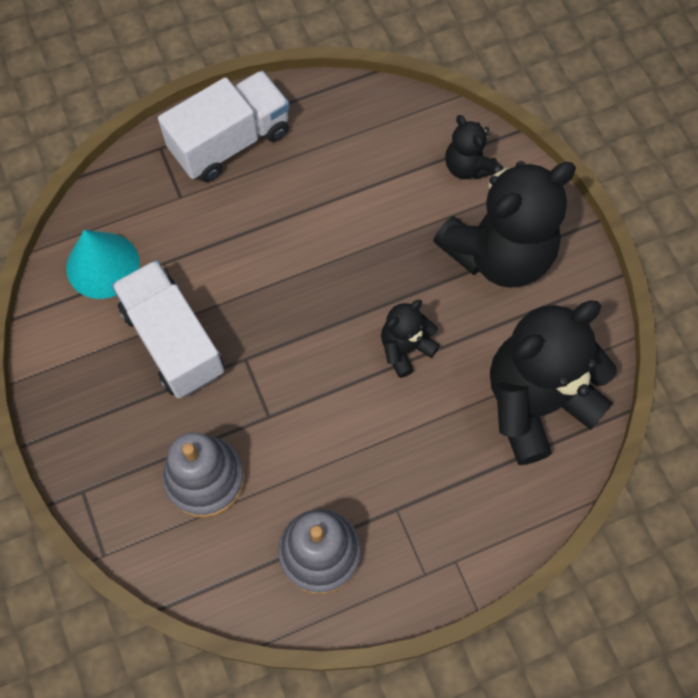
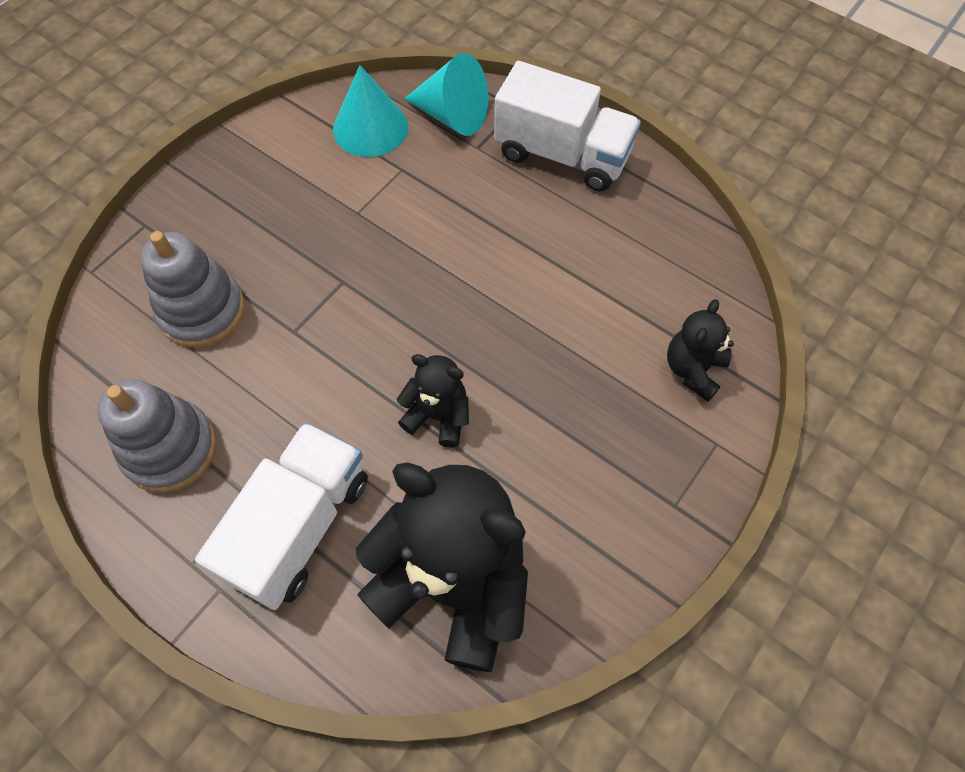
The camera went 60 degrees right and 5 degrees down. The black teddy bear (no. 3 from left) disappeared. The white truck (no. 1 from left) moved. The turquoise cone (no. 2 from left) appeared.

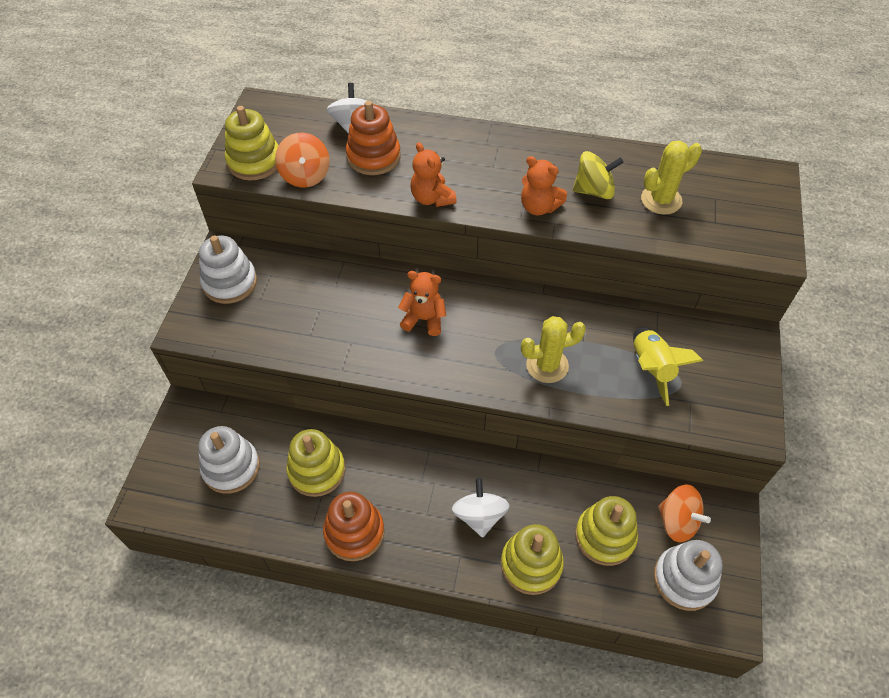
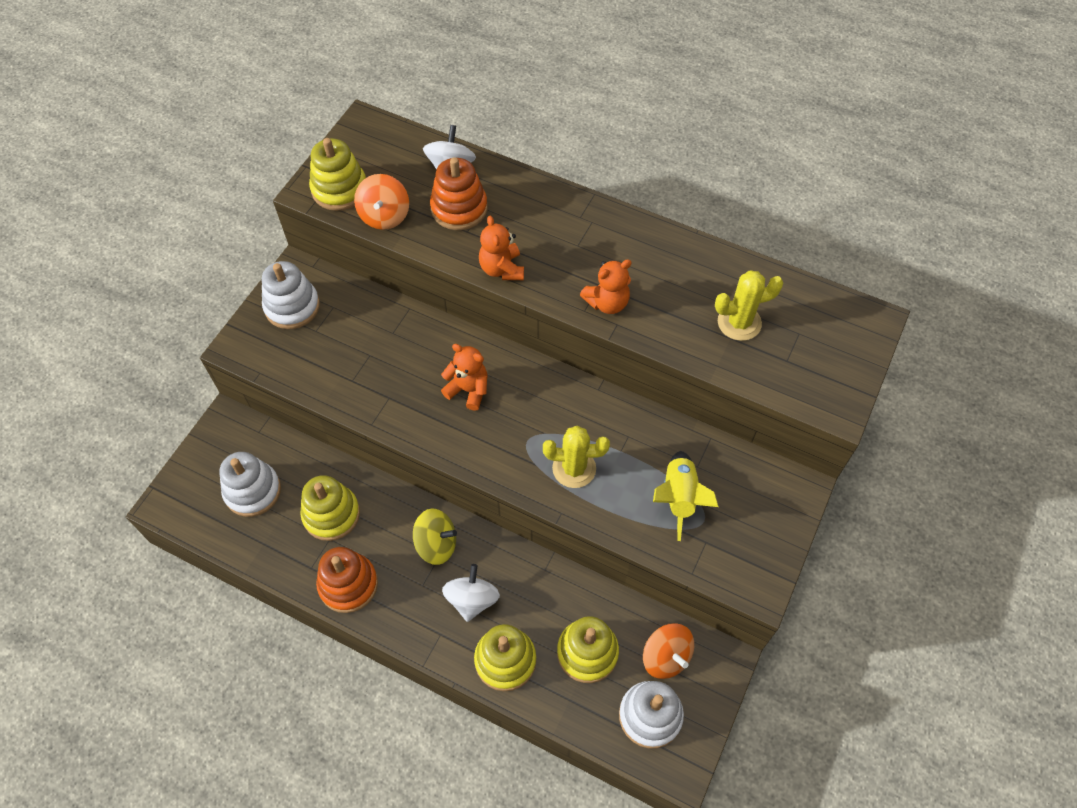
The camera went 15 degrees right and 5 degrees up. The yellow spinning top moved. The orange teddy bear (no. 3 from left) turned 75 degrees counterclockwise.

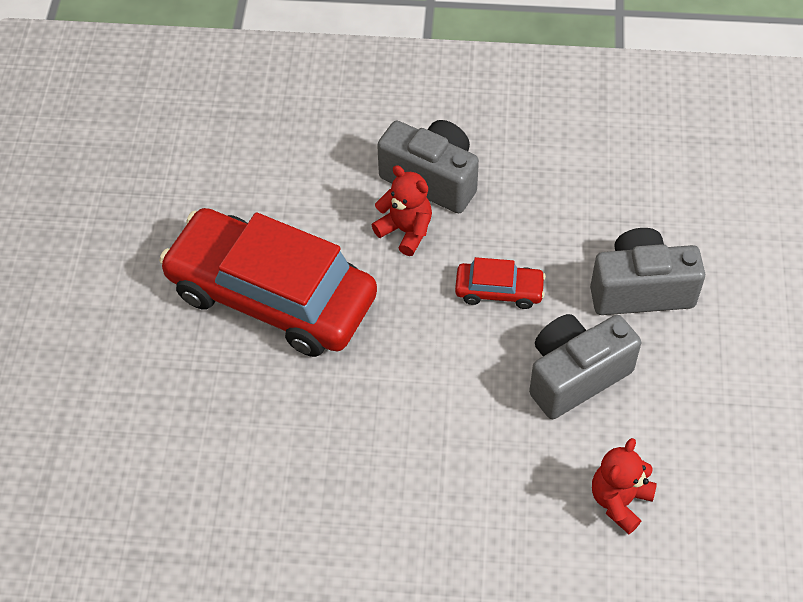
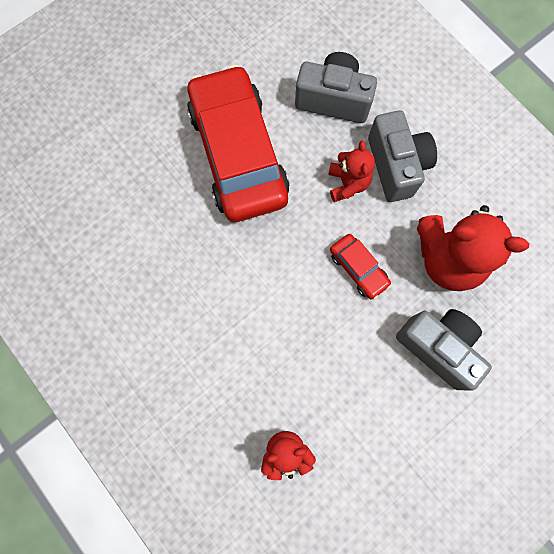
The camera went 45 degrees right and 20 degrees up. The grey camera (no. 2 from left in the first image) moved. The red teddy bear (no. 3 from left) appeared.

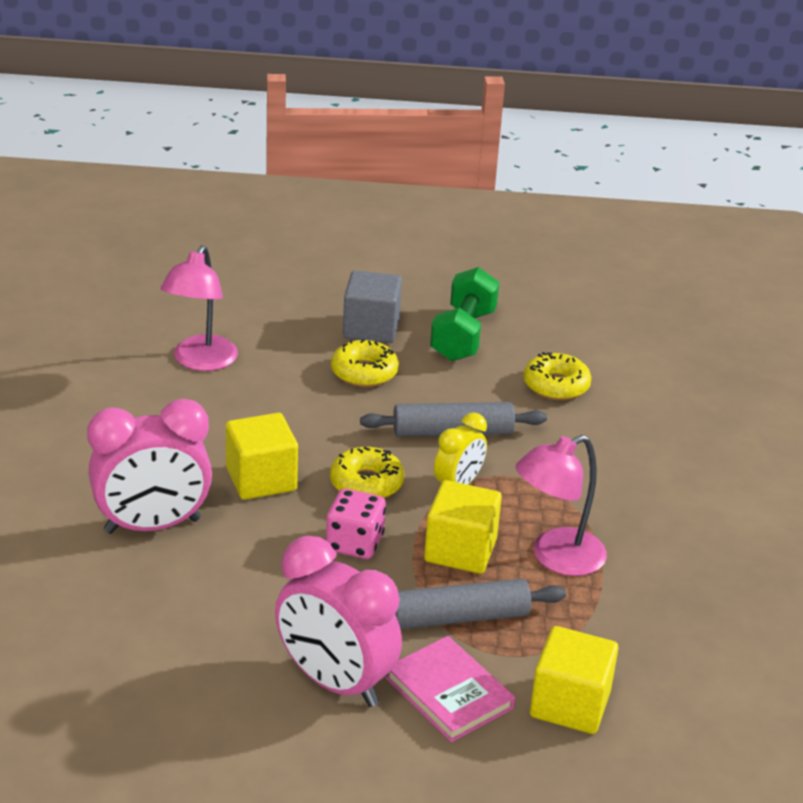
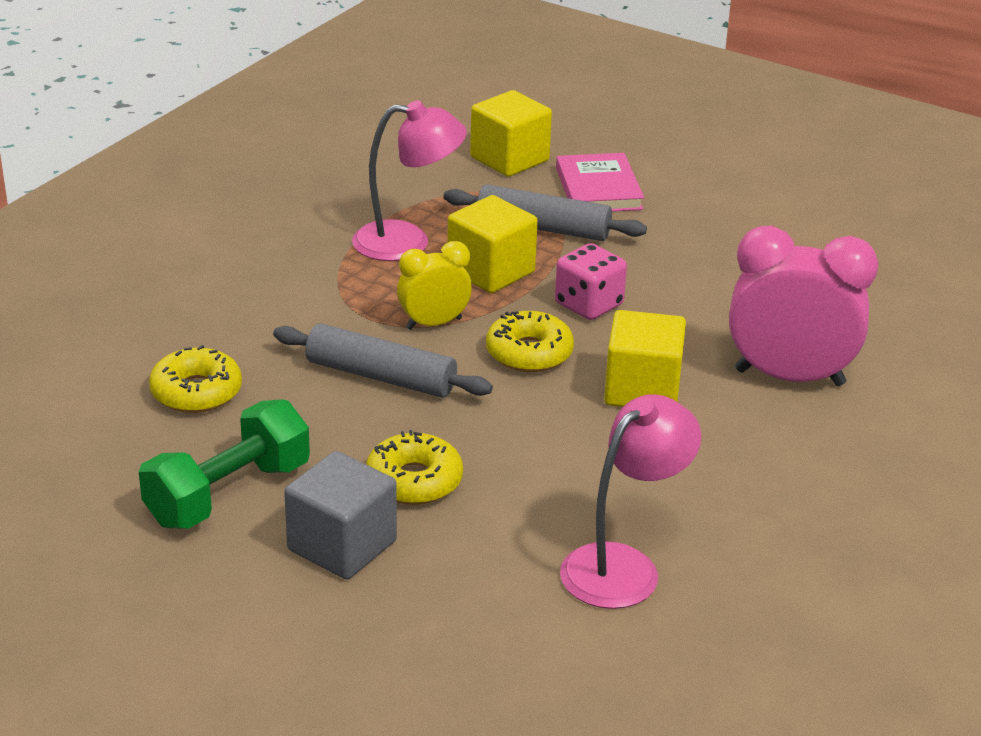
The camera went 150 degrees left and 0 degrees up. The pink clock (no. 2 from left) disappeared.

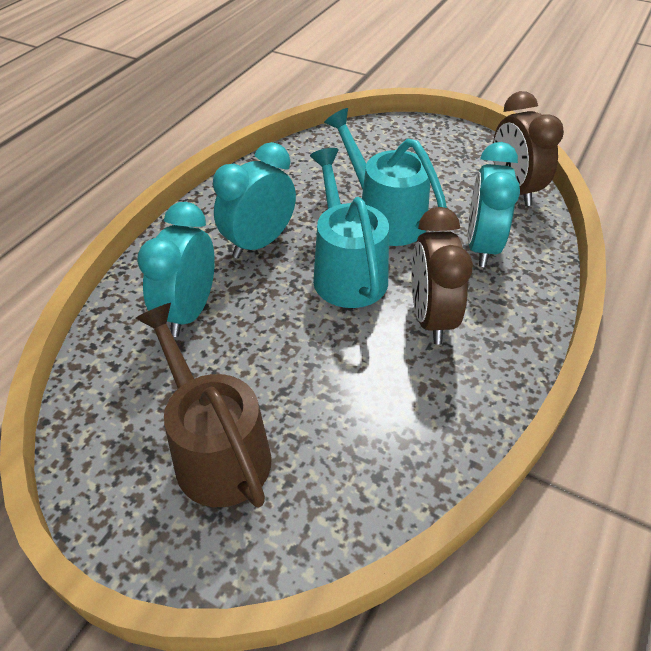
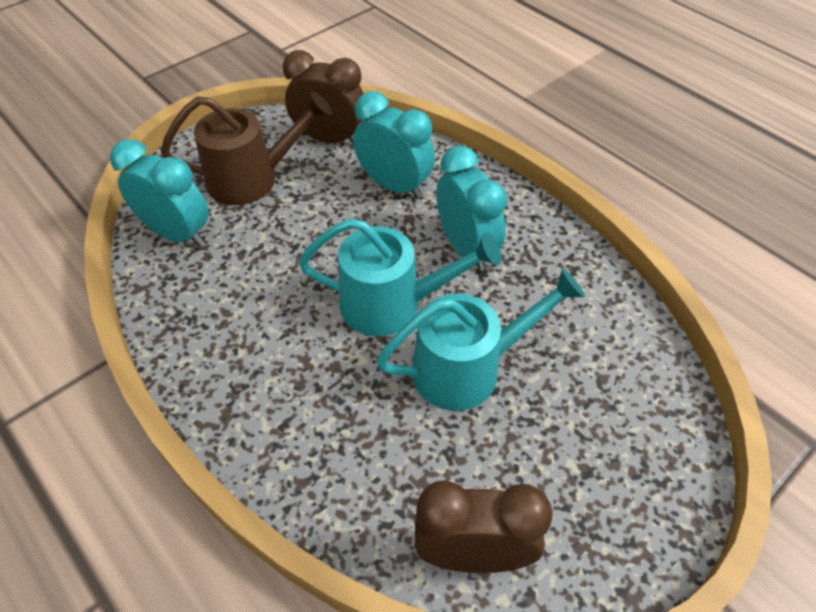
The camera went 110 degrees right and 5 degrees up. The turquoise clock (no. 3 from left in the first image) moved. The brown clock (no. 1 from left) moved.

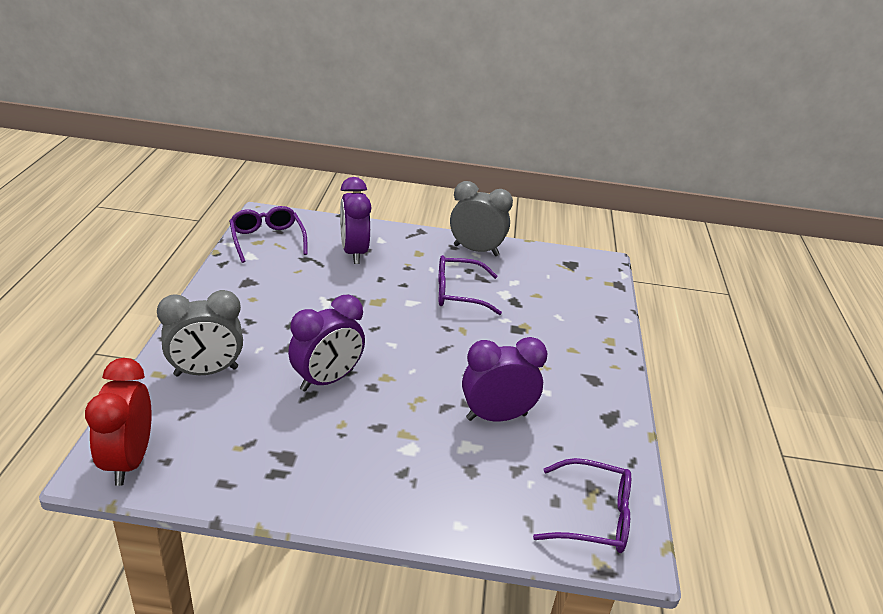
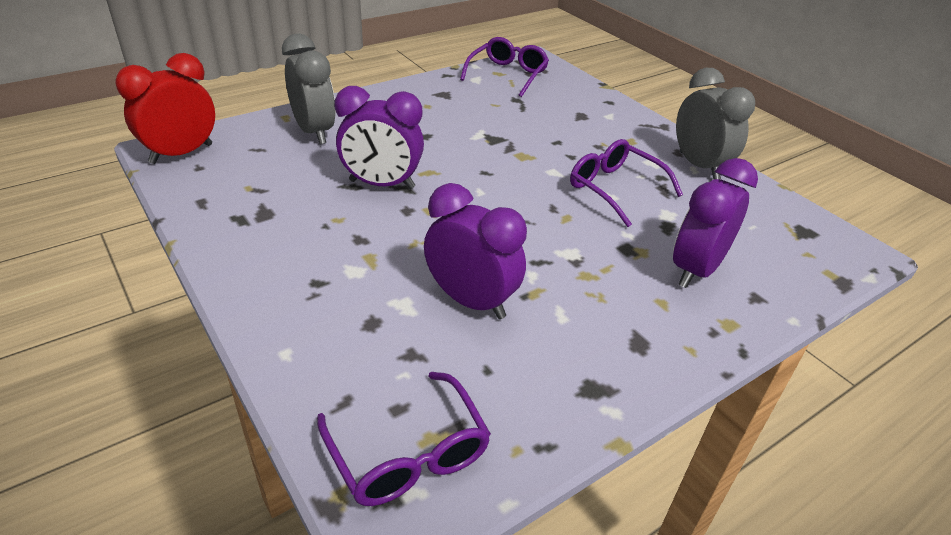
The camera went 50 degrees right and 5 degrees up. The purple clock (no. 2 from left in the first image) moved. The grey clock (no. 1 from left) turned 150 degrees counterclockwise.

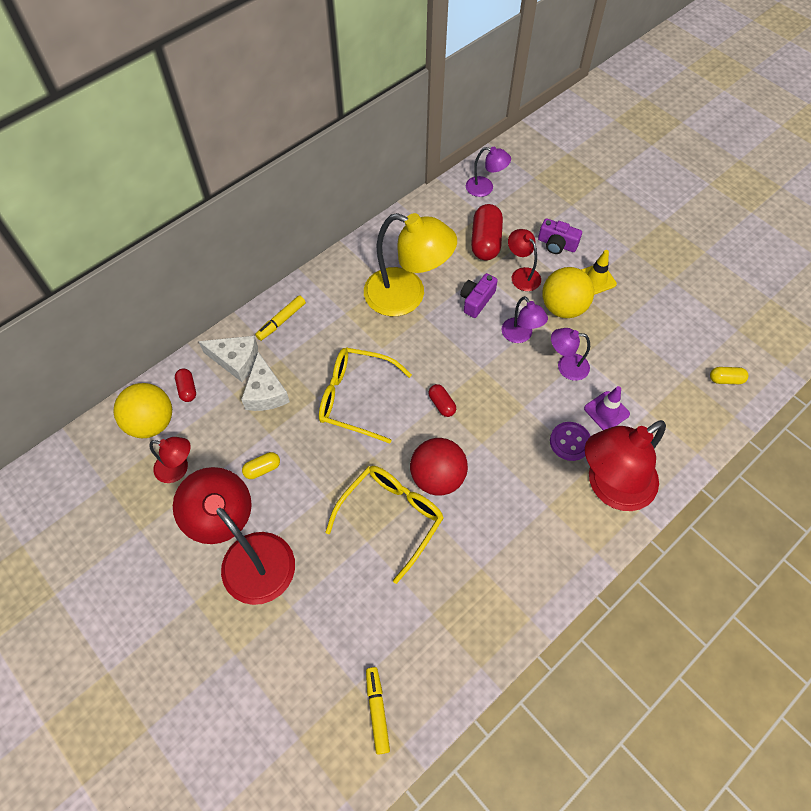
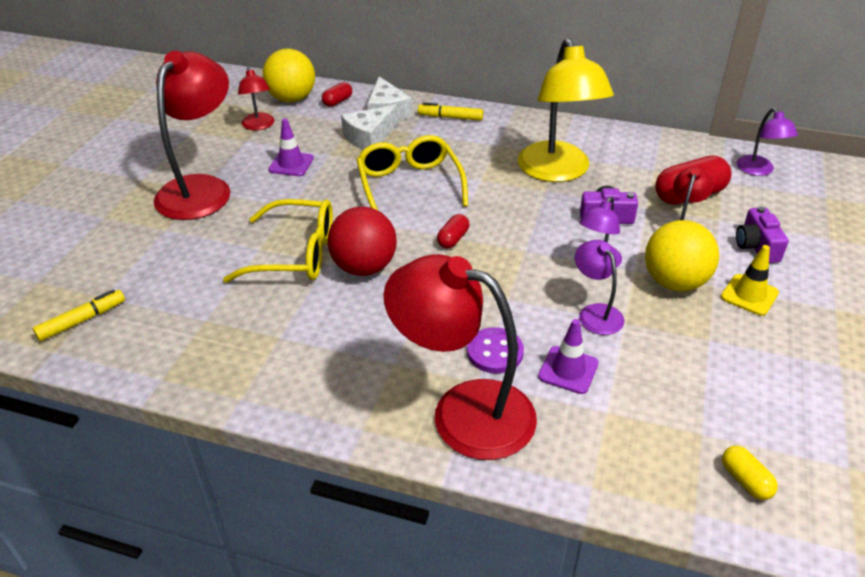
The camera went 60 degrees right and 20 degrees down. The yellow capsule (no. 1 from left) was replaced by the purple traffic cone (no. 1 from left).

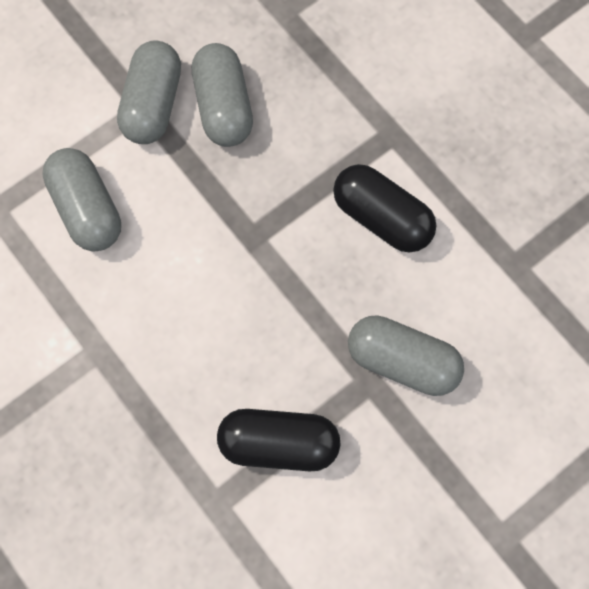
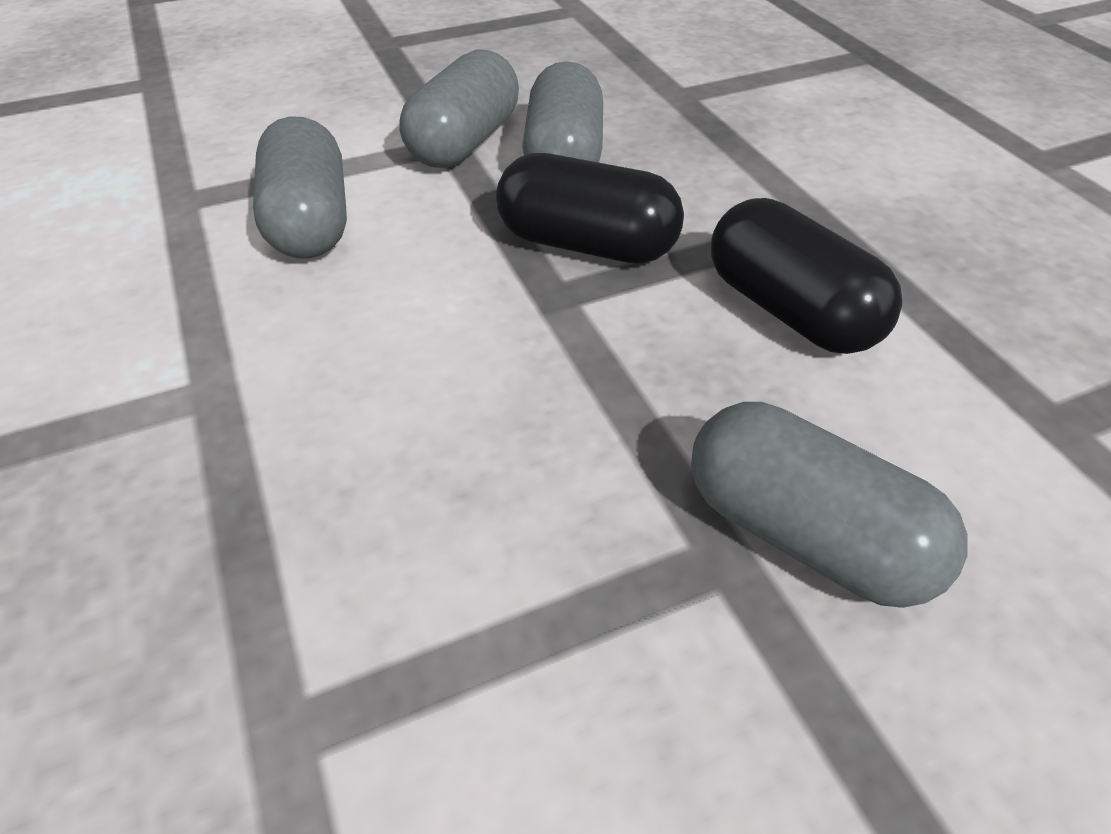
The camera went 15 degrees right and 25 degrees down. The black capsule (no. 1 from left) moved.

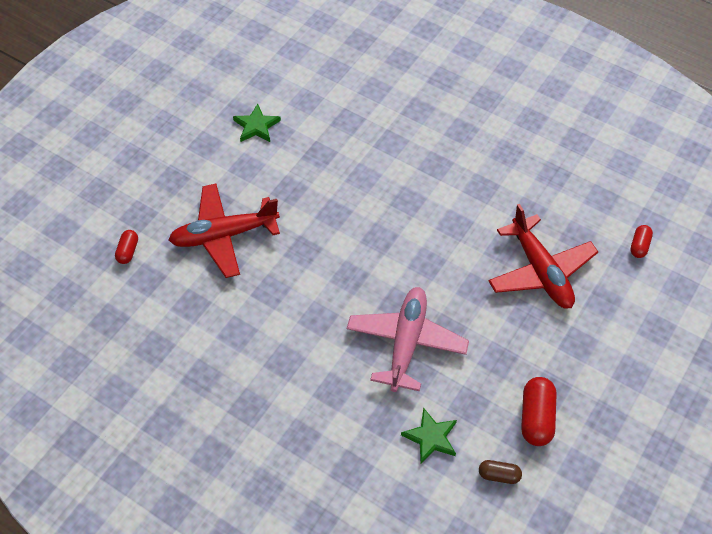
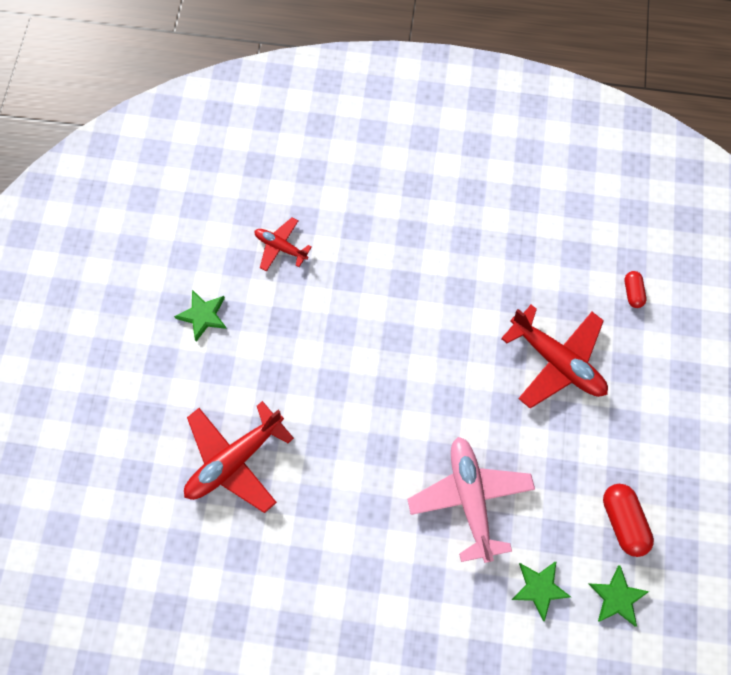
The camera went 25 degrees left and 15 degrees up. The red capsule (no. 1 from left) disappeared. The brown capsule was replaced by the green star (no. 3 from left). The red plane (no. 2 from left) appeared.

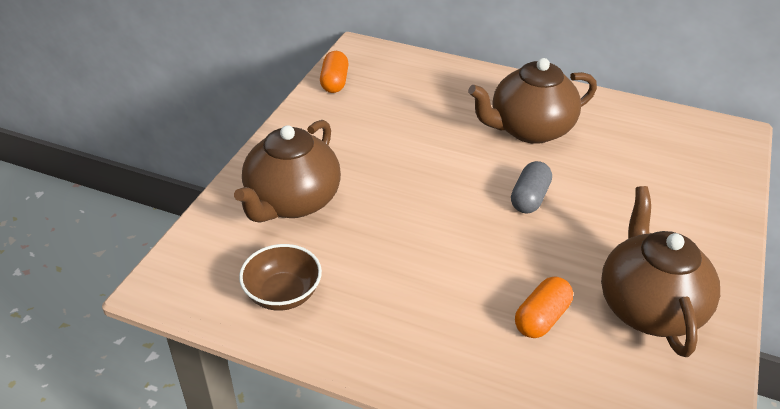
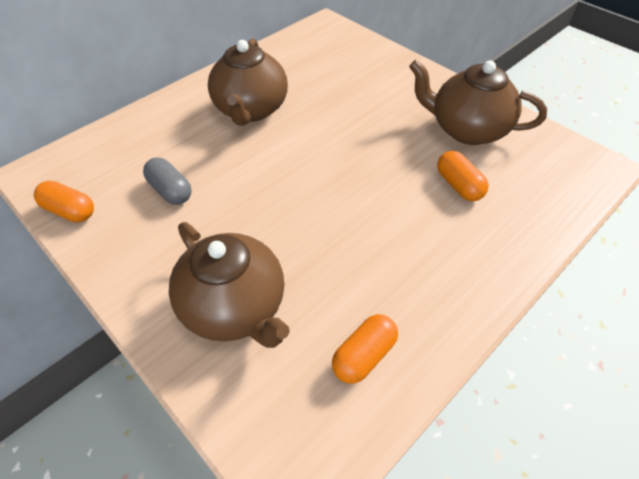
The camera went 65 degrees left and 10 degrees up. The grey capsule moved. The brown bowl was replaced by the orange capsule (no. 2 from left).

